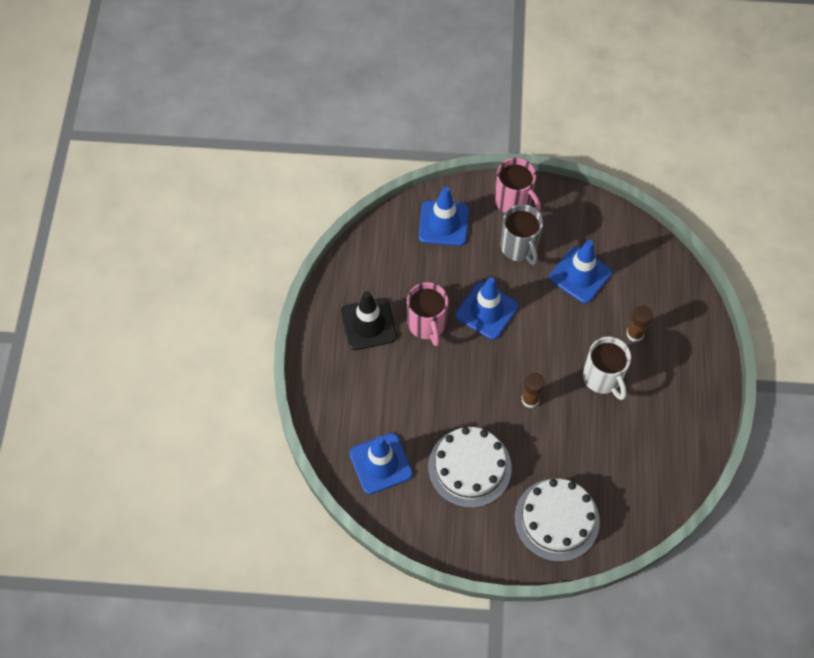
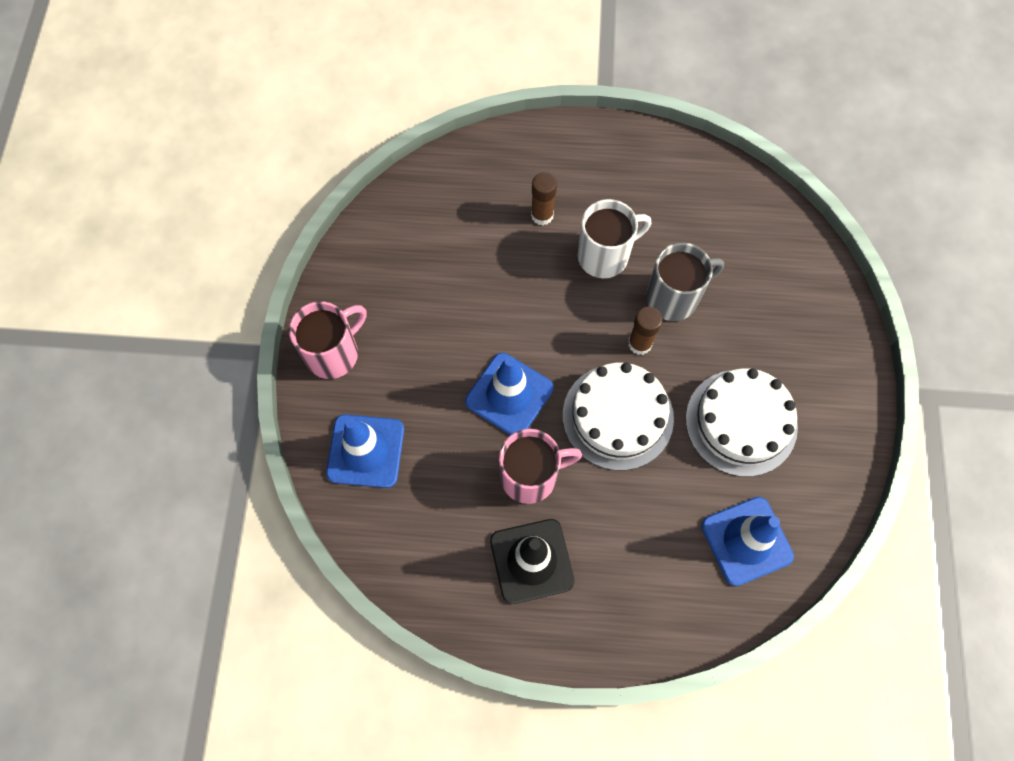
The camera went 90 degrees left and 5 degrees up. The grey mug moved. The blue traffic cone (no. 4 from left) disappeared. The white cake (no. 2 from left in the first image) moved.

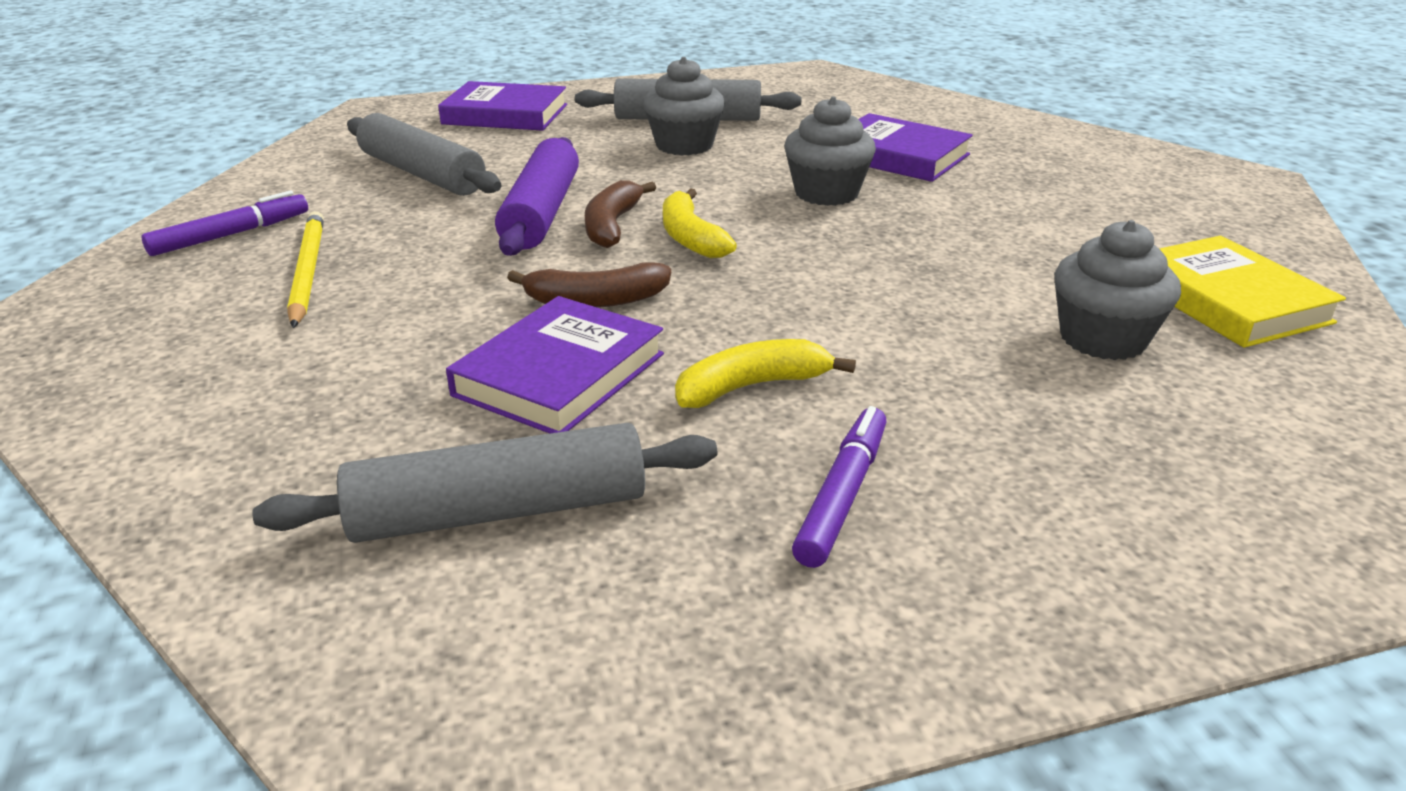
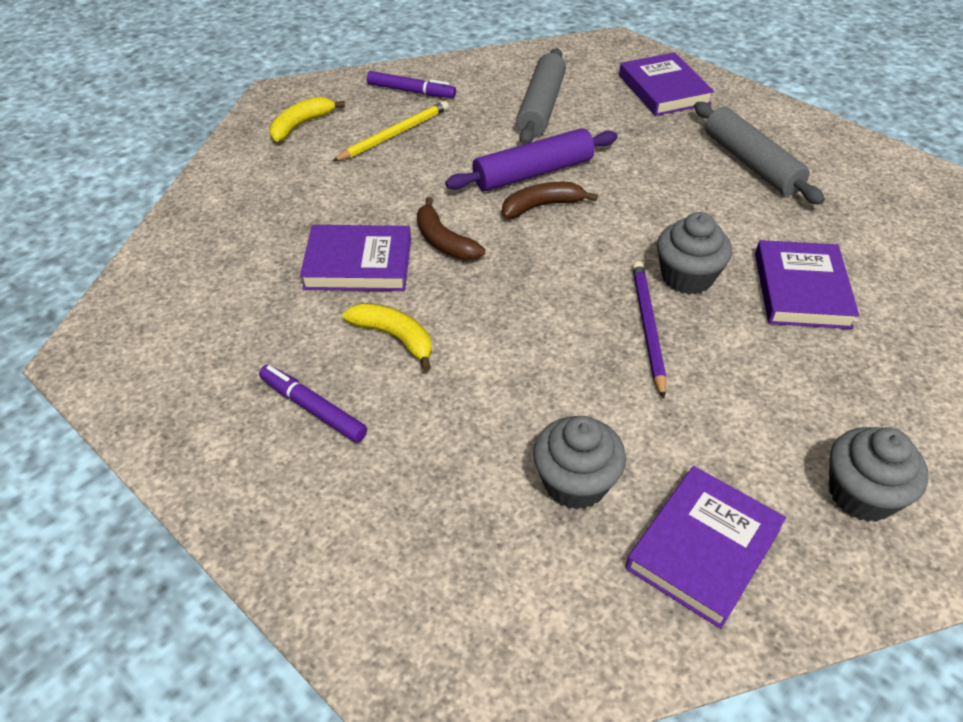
The camera went 60 degrees right and 15 degrees up. The grey cupcake (no. 1 from left in the first image) moved. The yellow banana (no. 1 from left) moved. The yellow book became the purple book (no. 3 from left). The purple marker (no. 2 from left in the first image) turned 135 degrees counterclockwise. The grey rolling pin (no. 2 from left) disappeared. The purple pencil appeared.

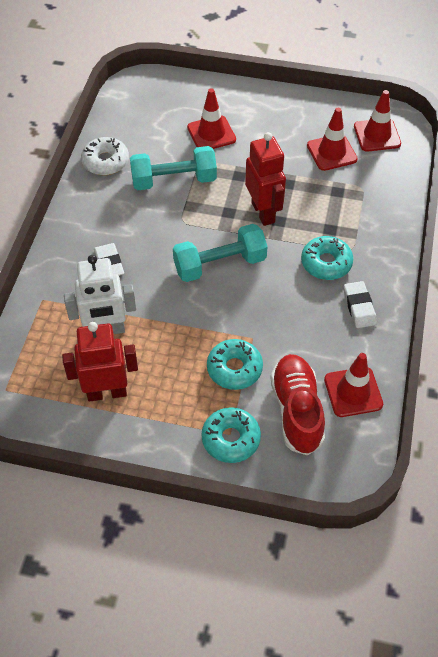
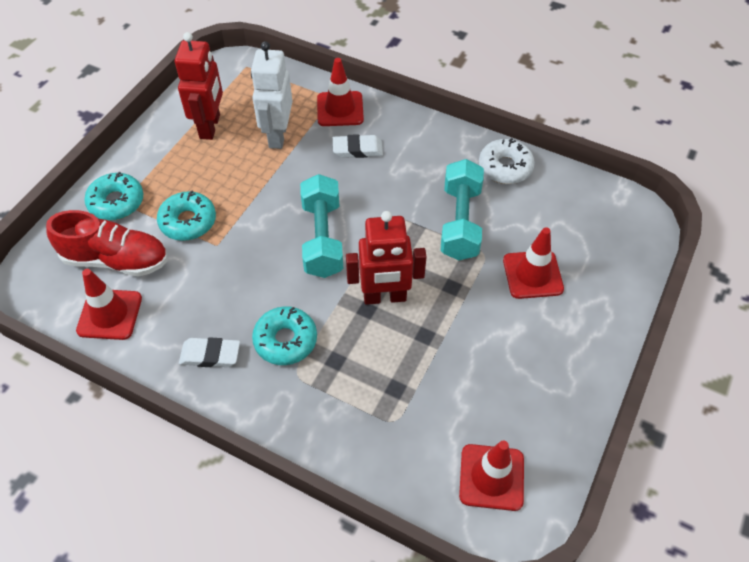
The camera went 105 degrees right and 0 degrees up. The red traffic cone (no. 2 from left) moved.

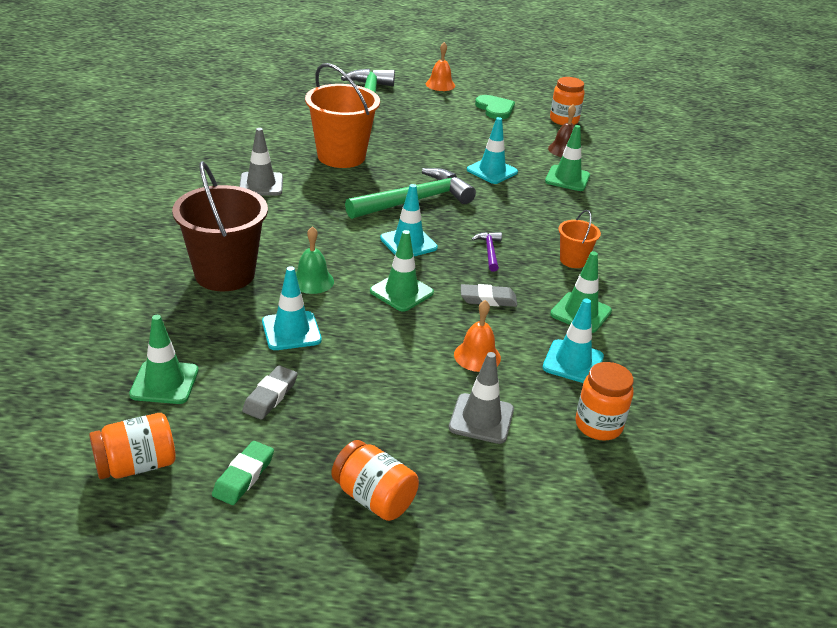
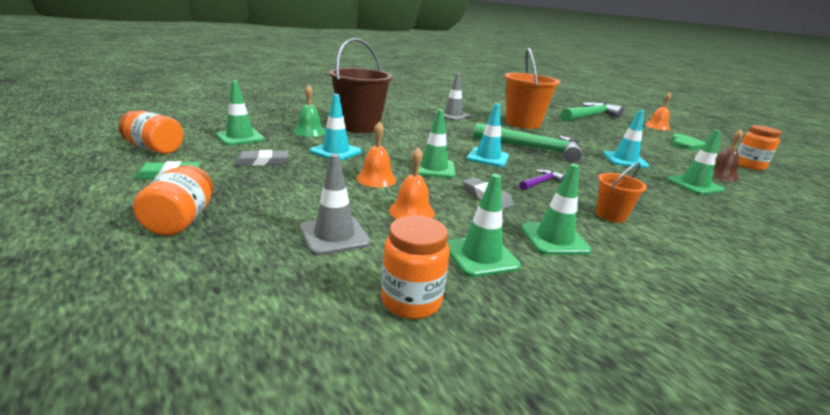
The camera went 50 degrees right and 10 degrees down. The green bell moved. The turquoise traffic cone (no. 4 from left) became the green traffic cone (no. 3 from left). The orange bell (no. 1 from left) appeared.

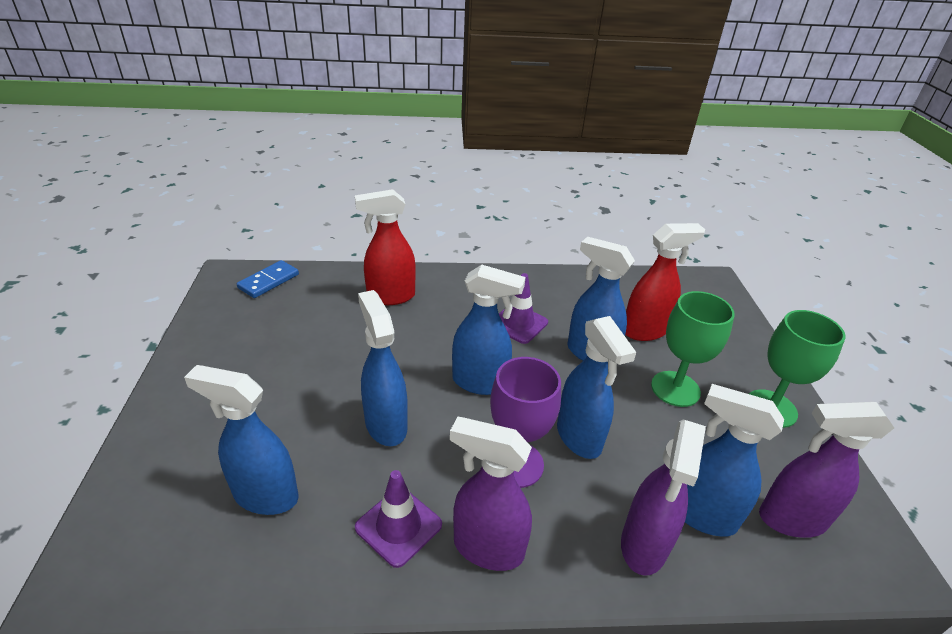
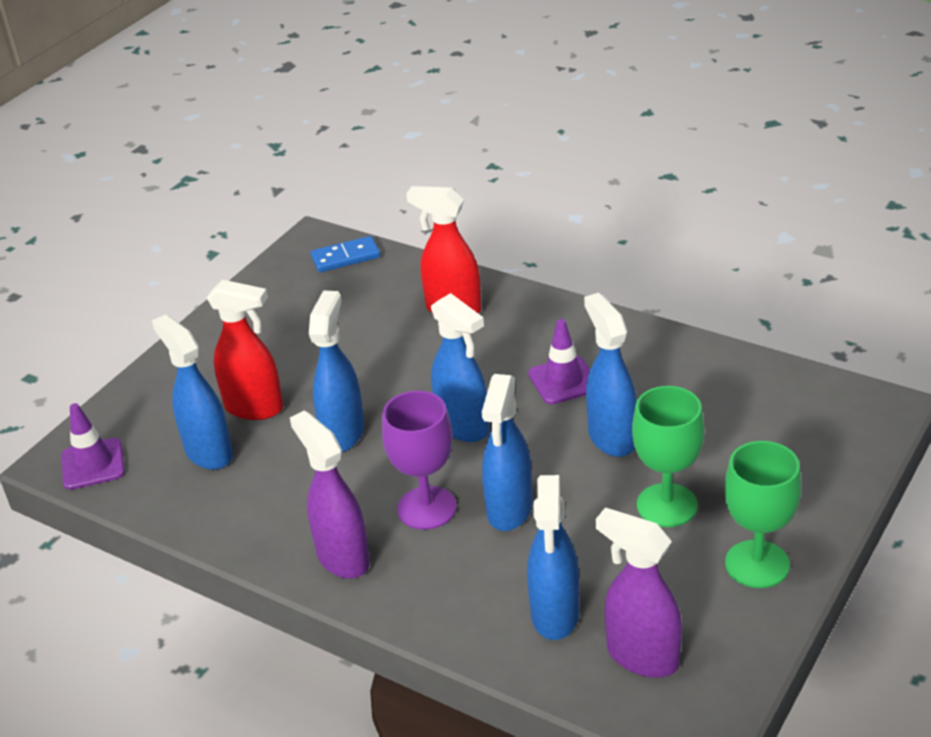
The camera went 40 degrees right and 0 degrees up. The red spray bottle (no. 2 from left in the first image) moved. The blue spray bottle (no. 6 from left in the first image) turned 150 degrees counterclockwise. The purple spray bottle (no. 2 from left) disappeared. The purple traffic cone (no. 1 from left) moved.

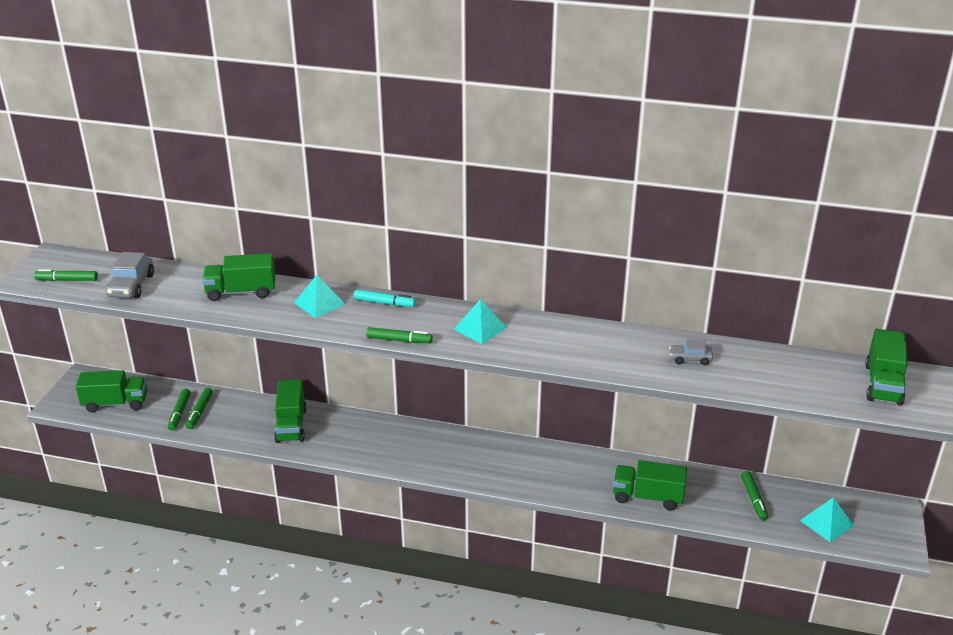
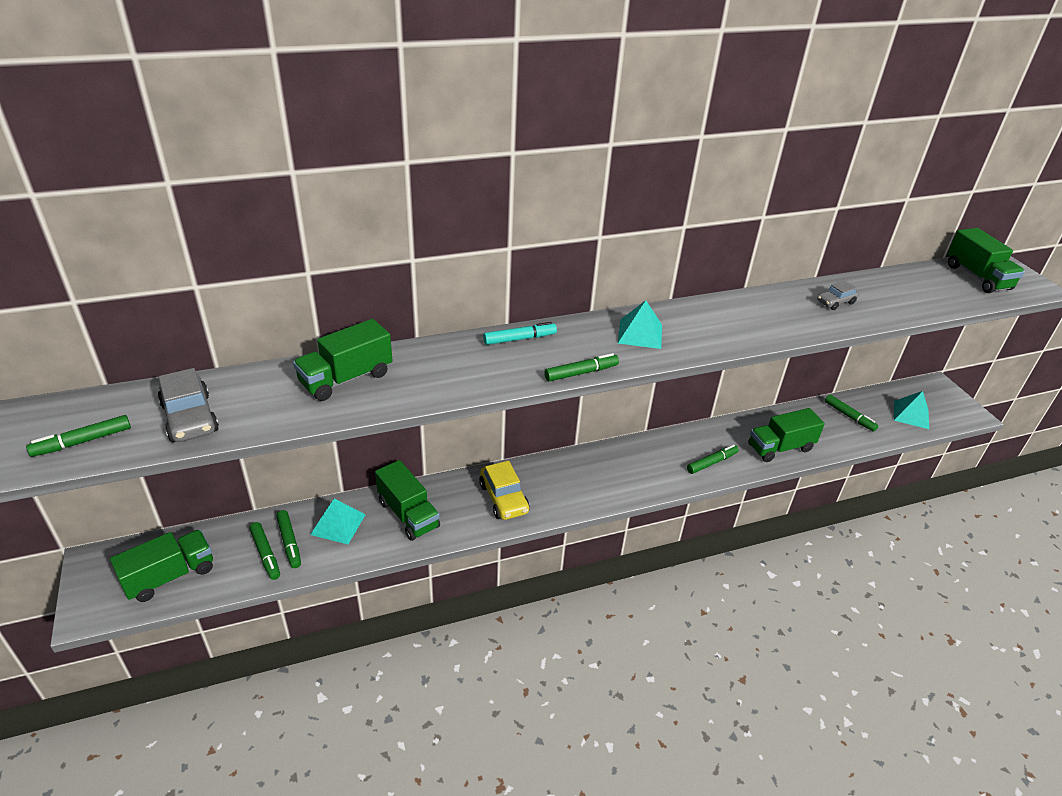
The camera went 35 degrees left and 5 degrees up. The turquoise pyramid (no. 1 from left) moved. The green marker (no. 5 from left) appeared. The yellow car appeared.

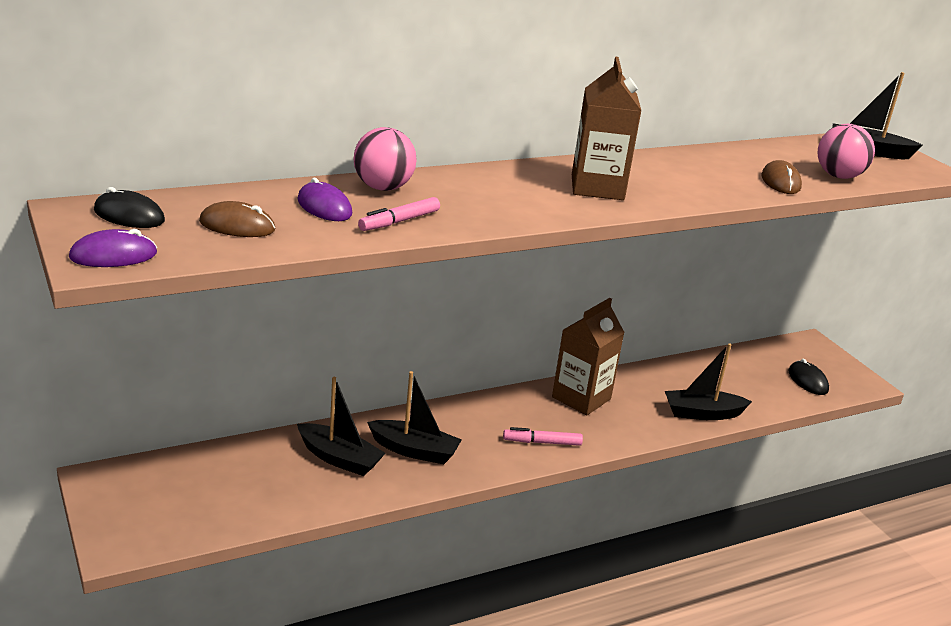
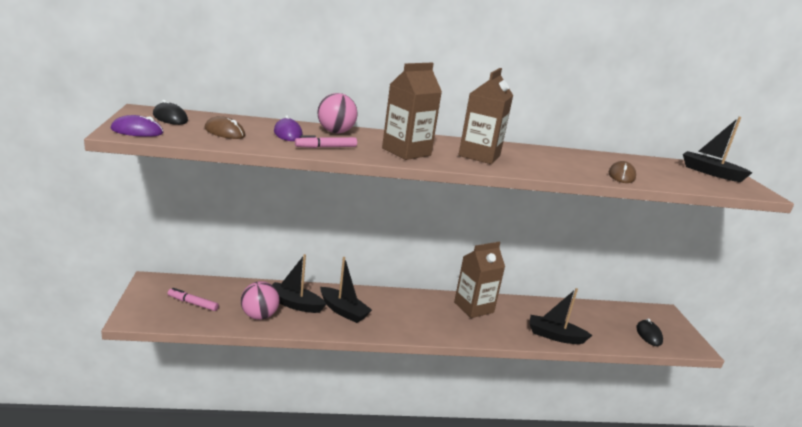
The camera went 20 degrees right and 5 degrees down. The pink ball (no. 2 from left in the first image) moved. The black boat (no. 1 from left) turned 150 degrees clockwise. The pink marker (no. 2 from left in the first image) moved. The brown carton (no. 1 from left) appeared.

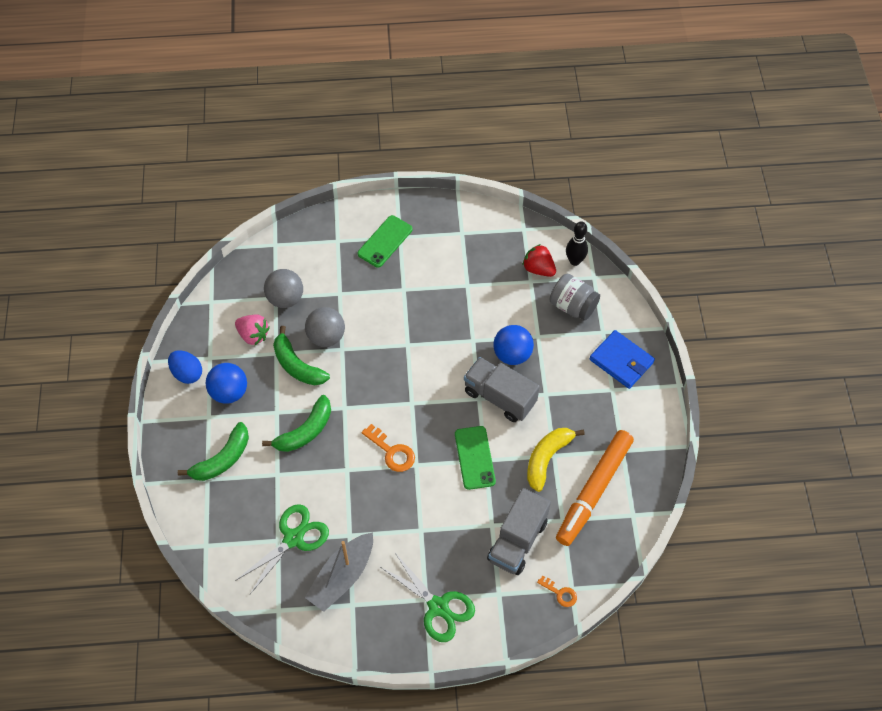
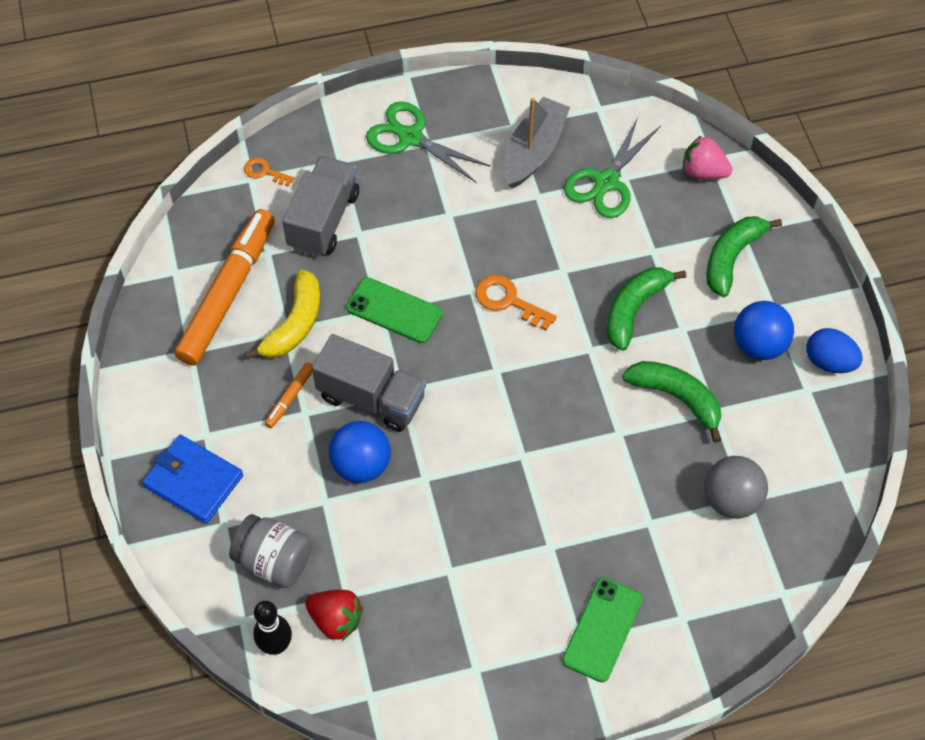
The camera went 170 degrees right and 0 degrees up. The grey ball (no. 2 from left) disappeared. The pink strawberry moved. The green phone (no. 2 from left in the first image) turned 45 degrees counterclockwise. The orange marker (no. 2 from left) appeared.

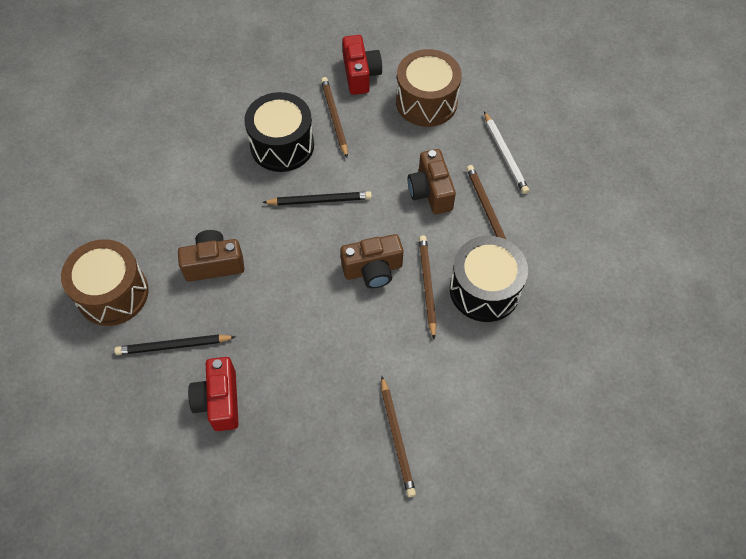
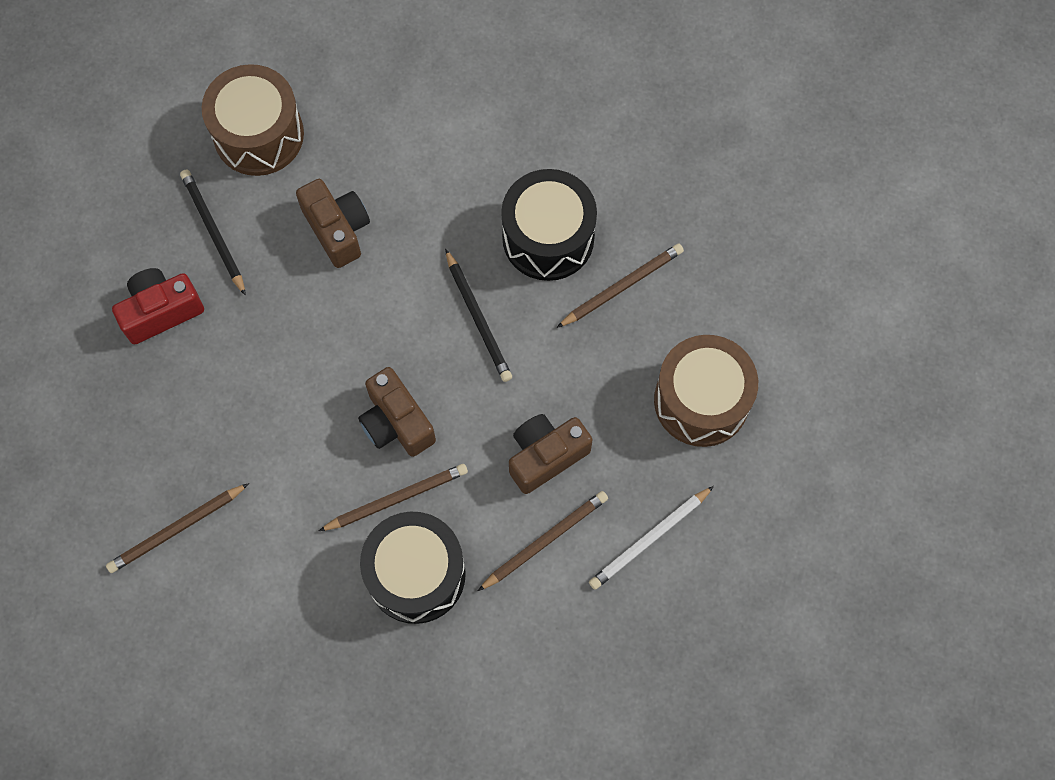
The camera went 70 degrees right and 10 degrees up. The red camera (no. 2 from left) disappeared.

